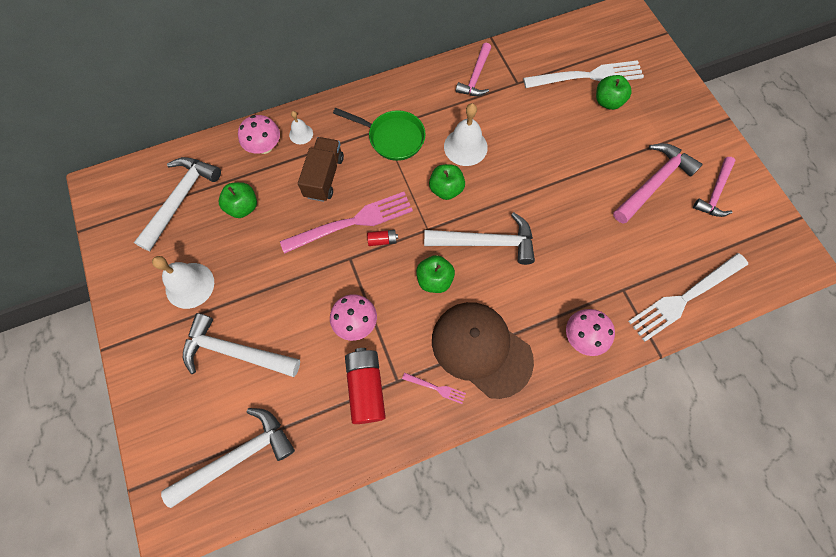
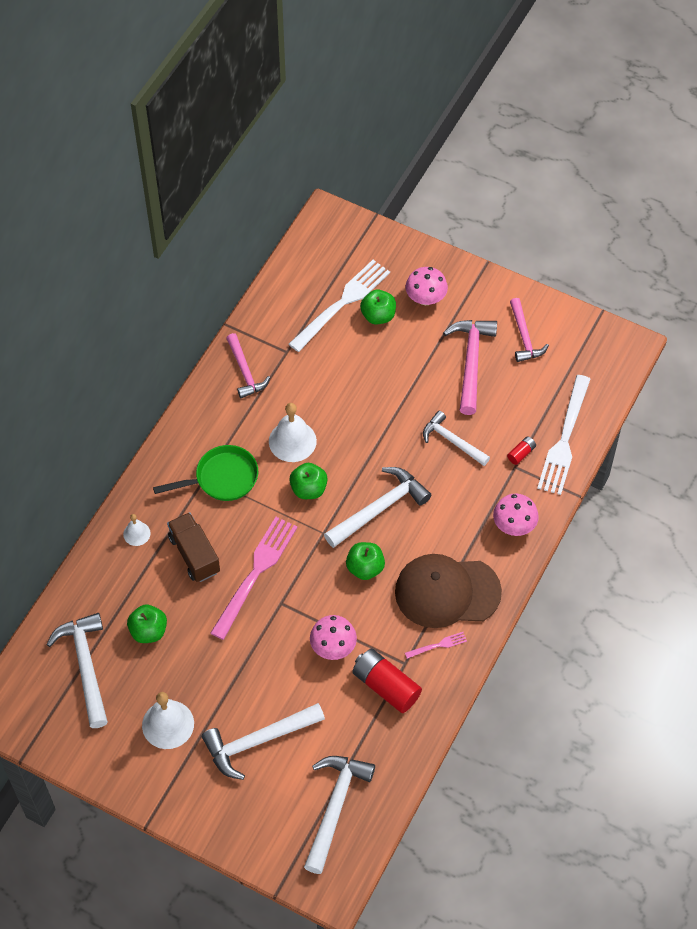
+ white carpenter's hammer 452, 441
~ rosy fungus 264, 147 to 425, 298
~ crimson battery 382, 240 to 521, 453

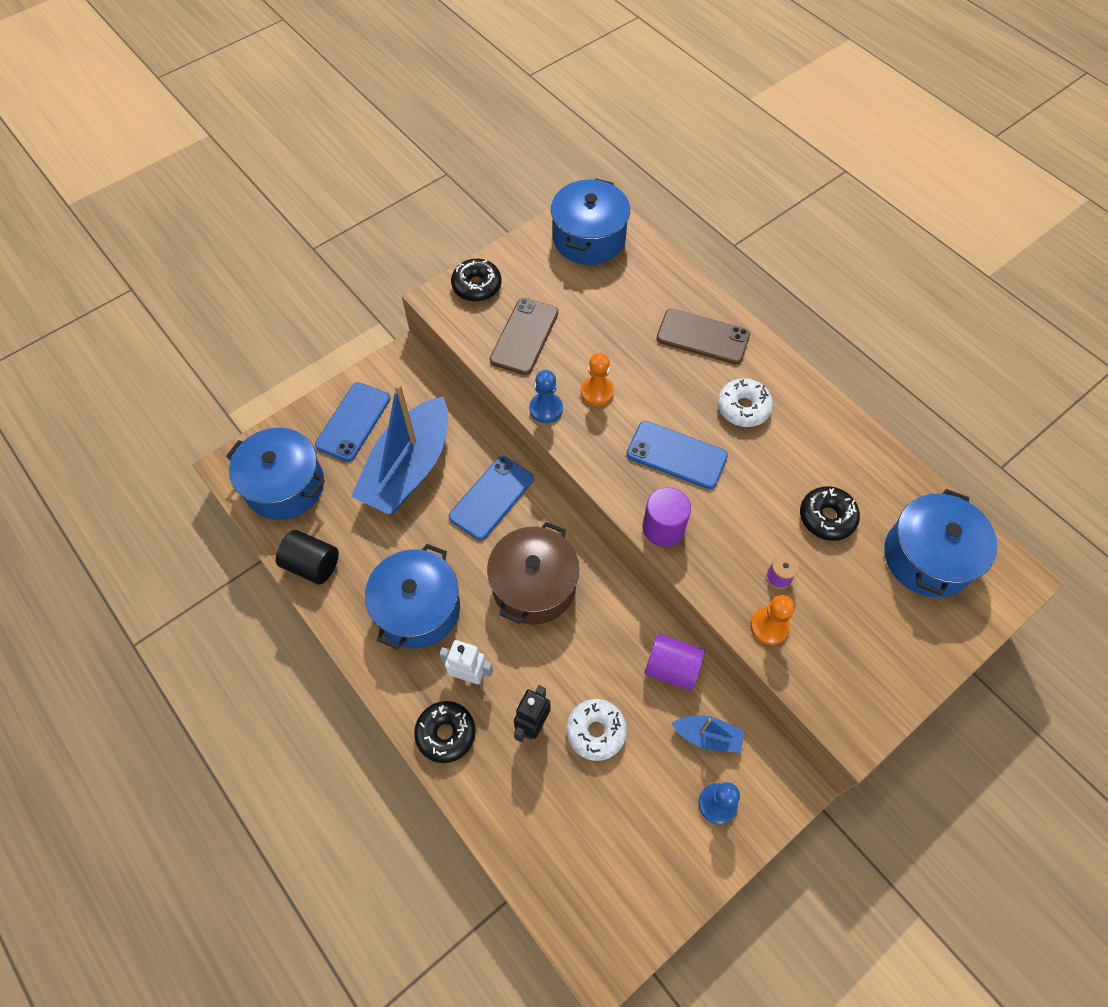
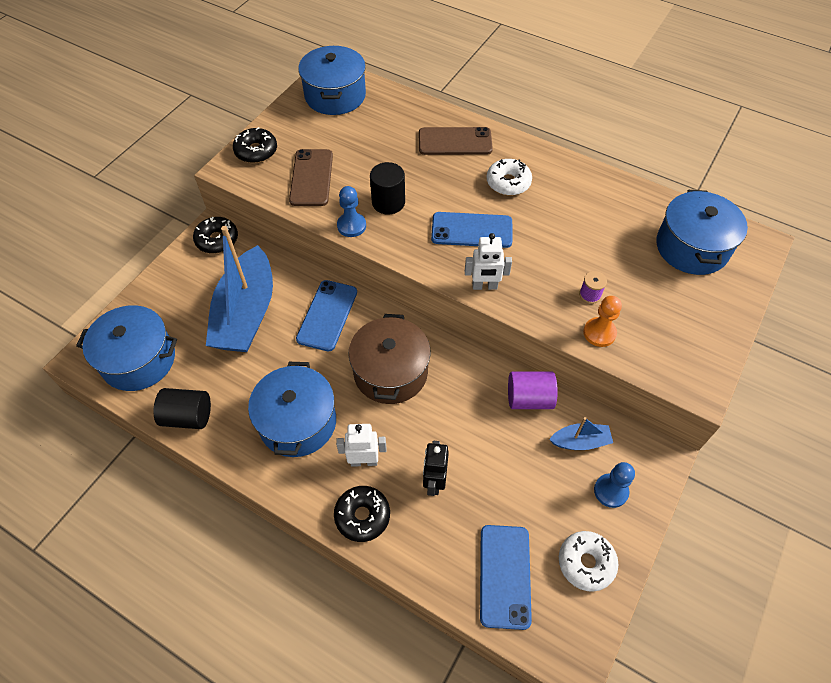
~ royal blue smartphone 353, 422 to 505, 576
~ white donut 596, 731 to 586, 563
~ ebony donut 827, 517 to 217, 240
~ orange-coloured chess pawn 597, 392 to ebony cylinder shape 388, 202
~ royal purple cylinder shape 663, 528 to white robot figure 484, 286

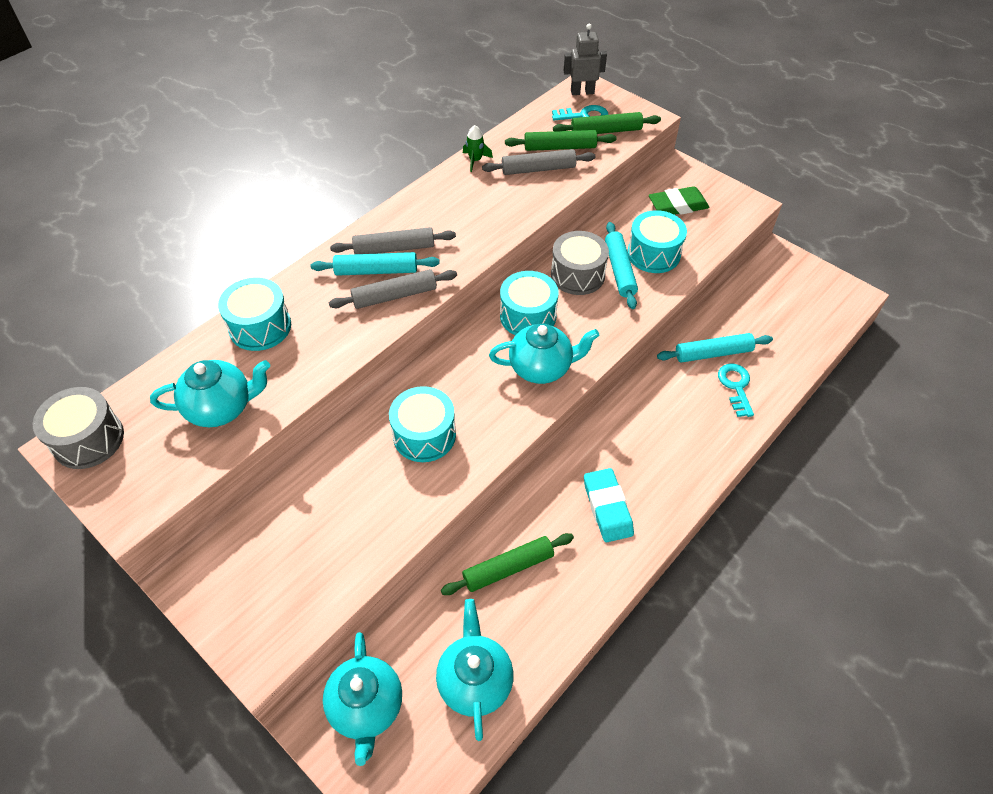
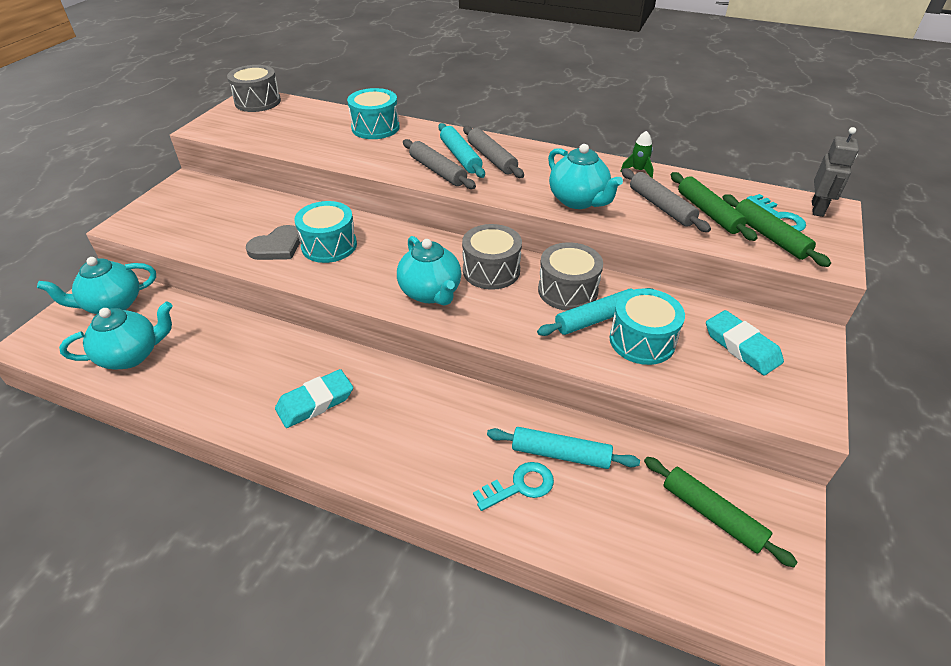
+ grey heart 277, 247
~ turquoise teapot 221, 408 to 578, 201
~ emerald dough roller 508, 568 to 712, 515
~ turquoise drum 528, 316 to grey drum 491, 270
~ emerald pencil eraser 678, 205 to turquoise pencil eraser 741, 346
~ grey robot figure 582, 92 = 817, 209 45 degrees clockwise
~ turquoise dough roller 713, 353 = 560, 454 45 degrees counterclockwise

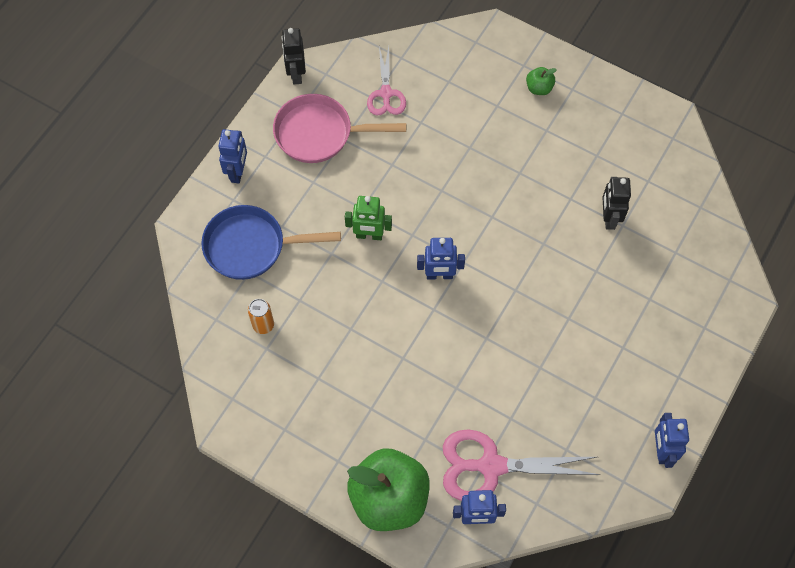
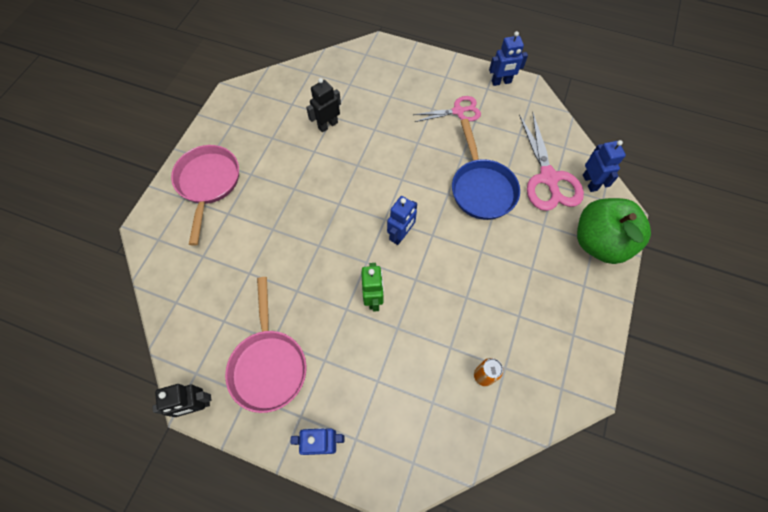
~ royal blue pan 251, 246 to 481, 188
~ rosy pair of scissors 386, 93 to 458, 111
~ emerald apple 539, 88 to rosy pan 208, 184
~ royal blue robot figure 439, 275 = 401, 235 45 degrees clockwise
~ ebony robot figure 609, 218 = 327, 125 150 degrees clockwise

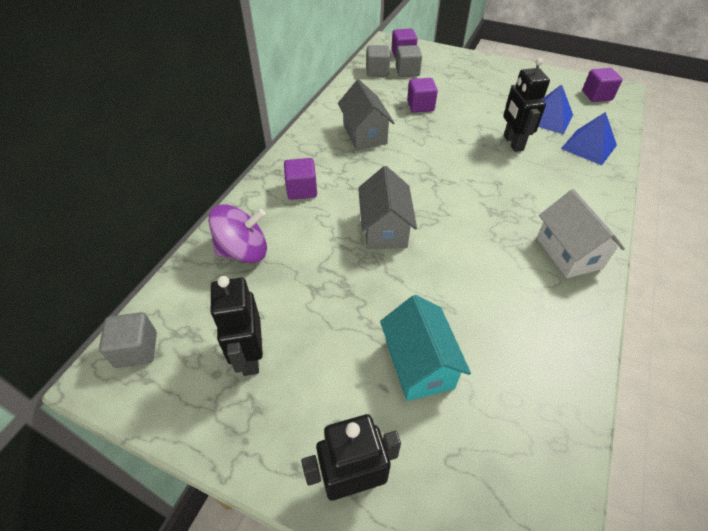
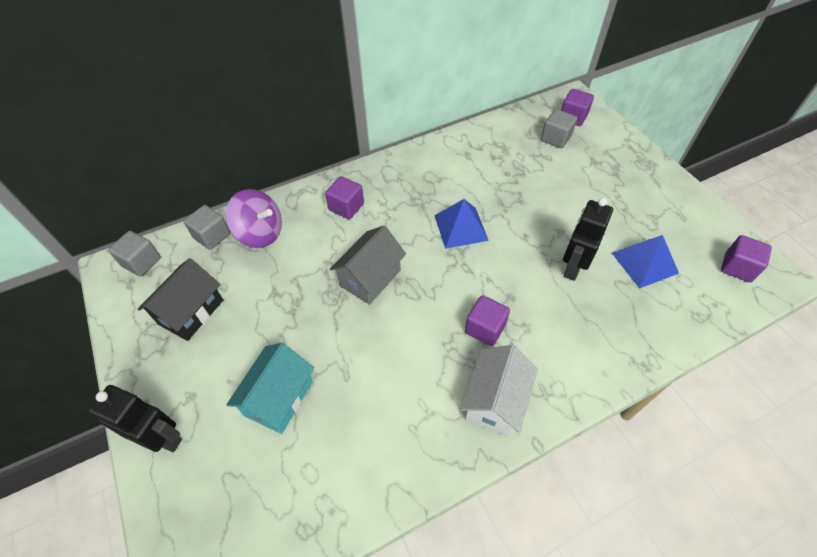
- grey toy house 365, 134
~ grey block 377, 71 to 212, 236
~ royal purple block 420, 106 to 485, 328
~ royal blue pyramid shape 589, 147 to 461, 227
~ ebony robot figure 249, 356 to ebony toy house 191, 312

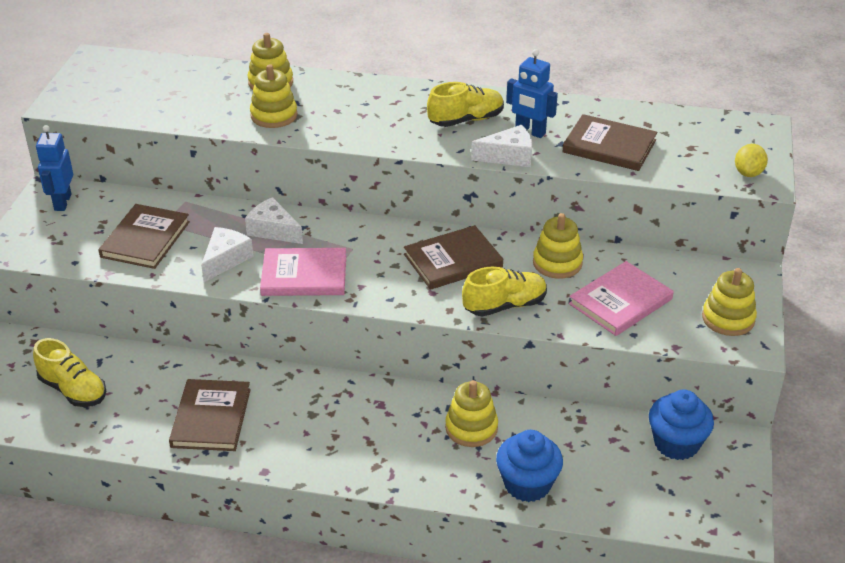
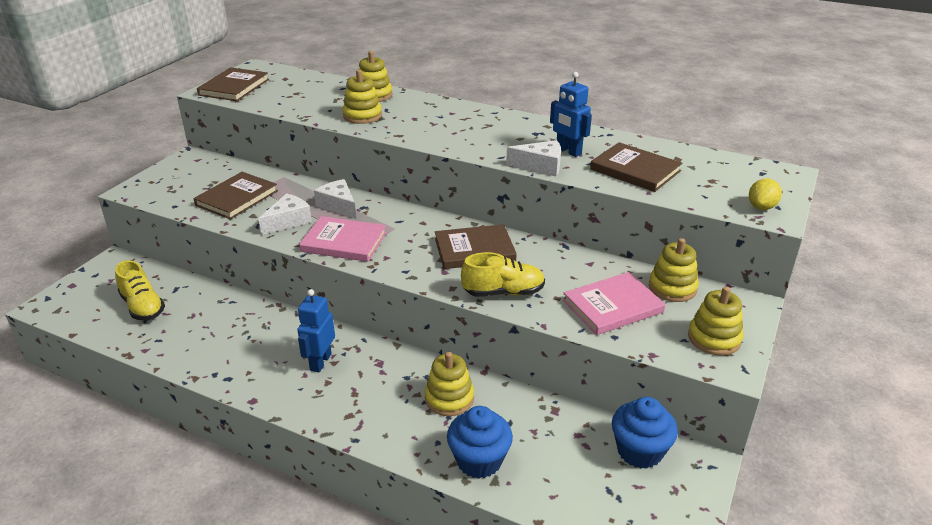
- golden shoe 466, 120
~ royal blue robot figure 62, 202 to 320, 362
~ brown hardback 211, 418 to 234, 87
~ golden stacking rings 557, 263 to 672, 288

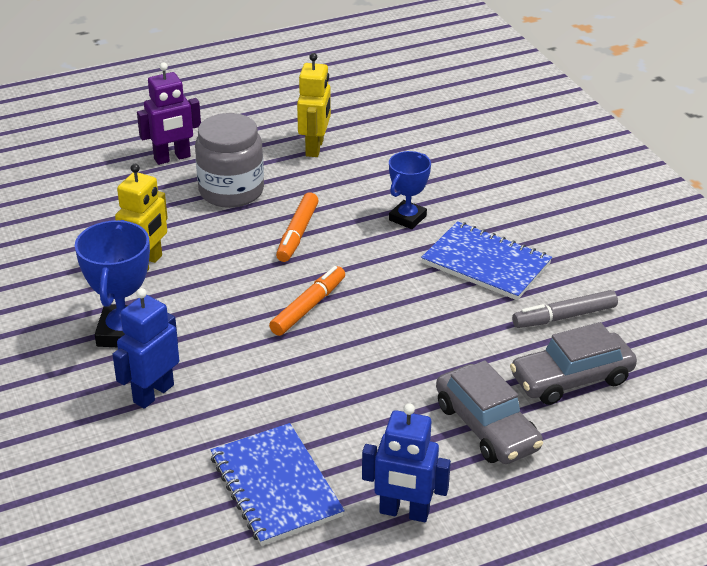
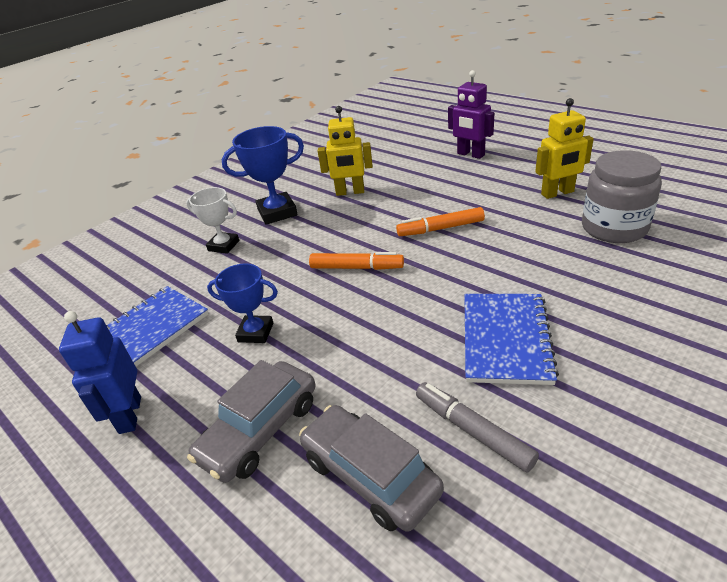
~ grey preserve jar 231, 191 to 614, 228
~ royal blue prize cup 407, 218 to 255, 332
~ royal blue robot figure 153, 393 to white prize cup 223, 245

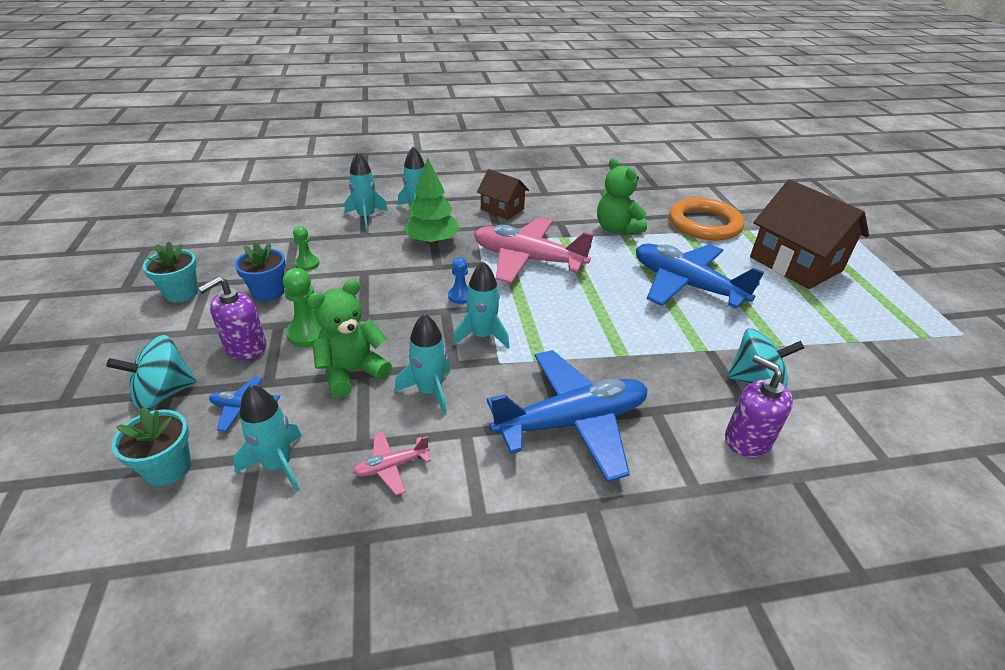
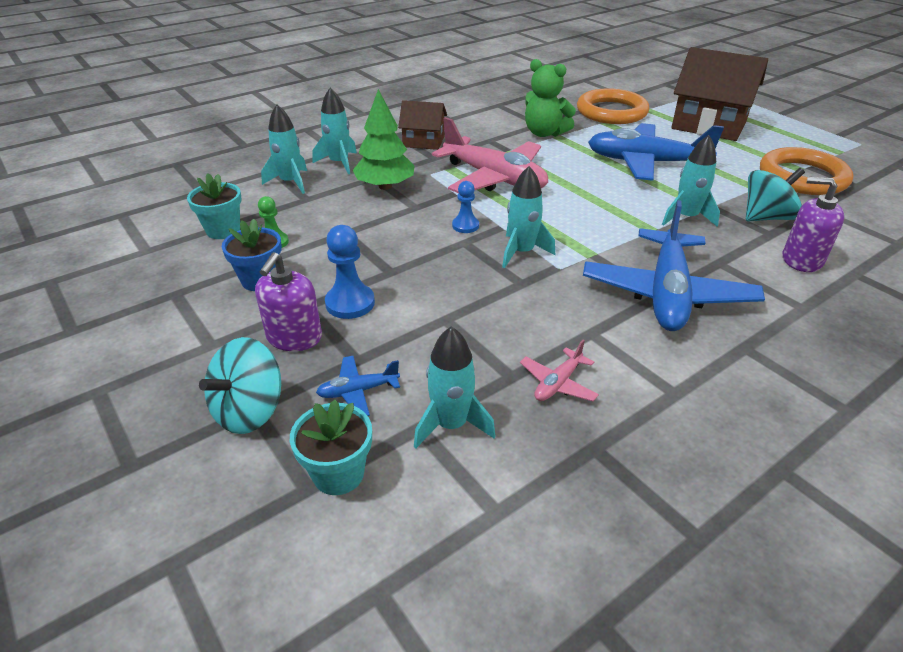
- emerald stuffed bear 352, 372
+ orange-coloured torus 802, 177
~ turquoise plant pot 181, 293 to 223, 230
~ turquoise toy rocket 430, 391 to 686, 217
~ emerald chess pawn 309, 333 to royal blue chess pawn 350, 303
~ rosy aeroplane 527, 259 = 494, 178 135 degrees counterclockwise
~ royal blue aeroplane 571, 422 = 667, 293 150 degrees clockwise

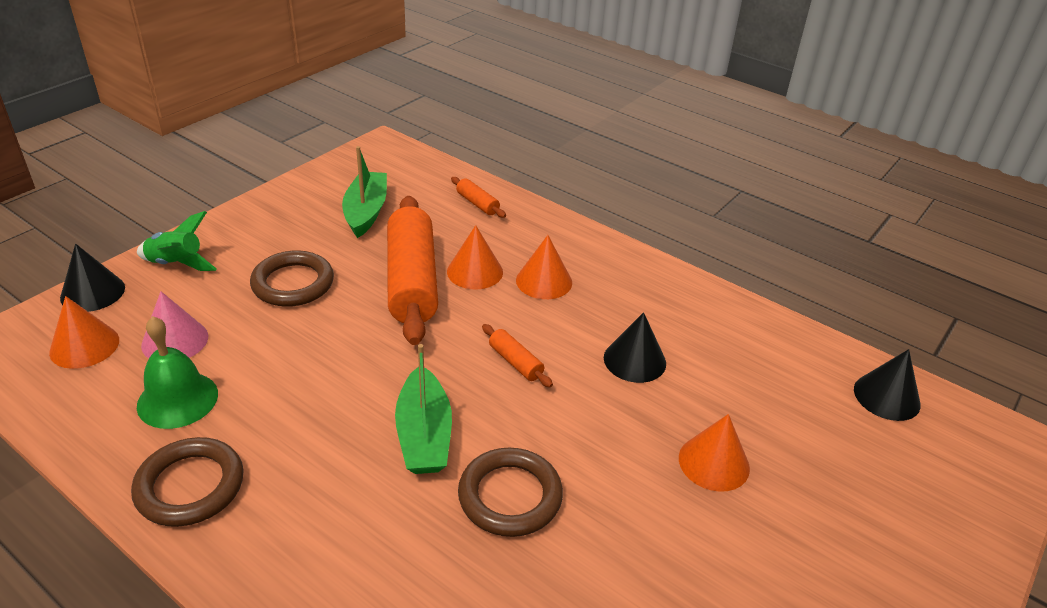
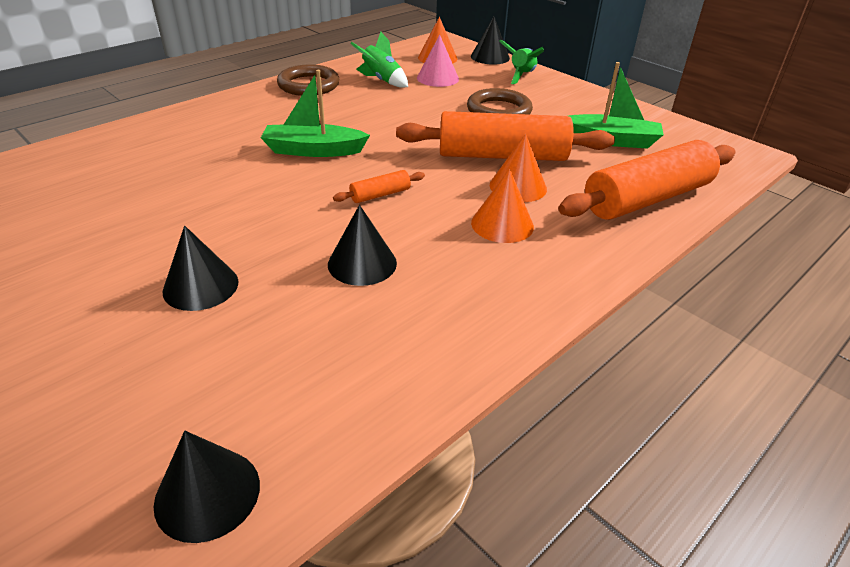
- brown torus 510, 496
~ emerald bell 177, 399 to emerald toy rocket 381, 80
~ orange-coloured cone shape 714, 462 to ebony cone shape 201, 286
~ orange-coloured dough roller 477, 204 = 647, 199 x2.37

